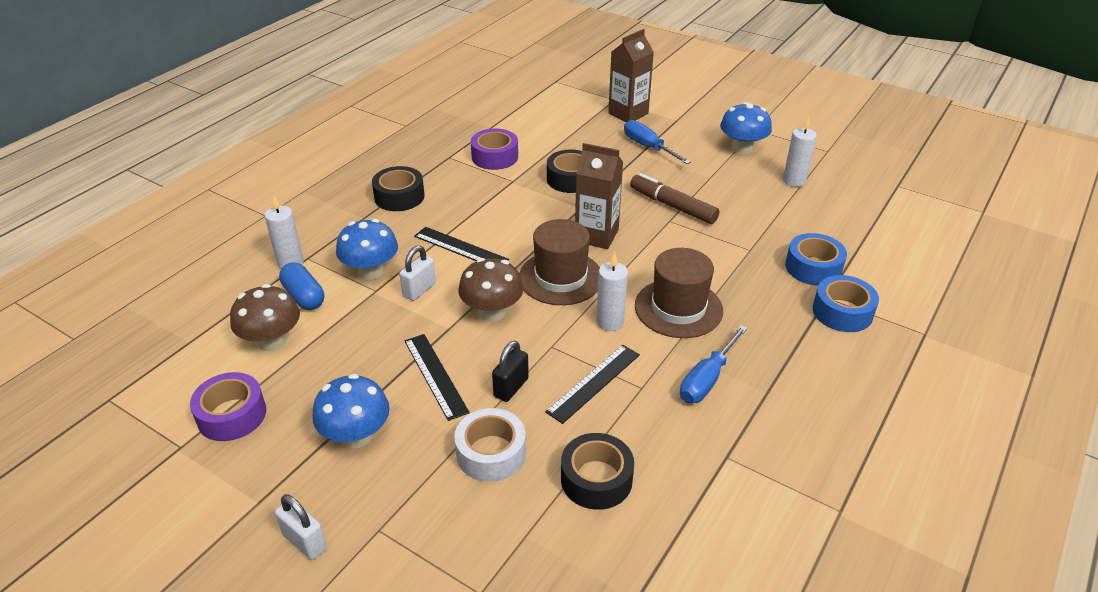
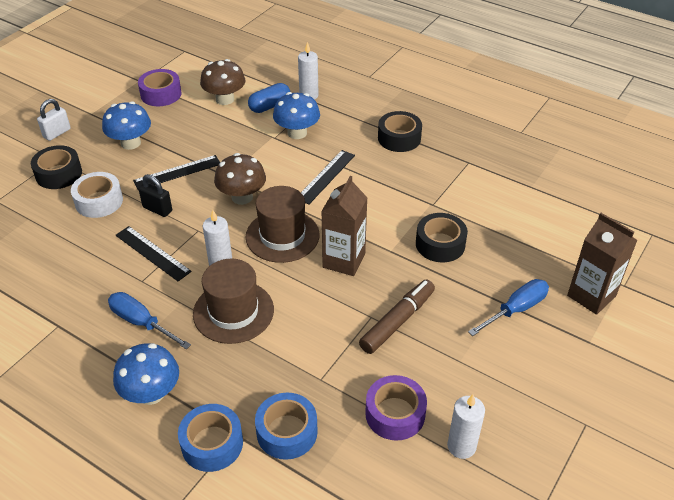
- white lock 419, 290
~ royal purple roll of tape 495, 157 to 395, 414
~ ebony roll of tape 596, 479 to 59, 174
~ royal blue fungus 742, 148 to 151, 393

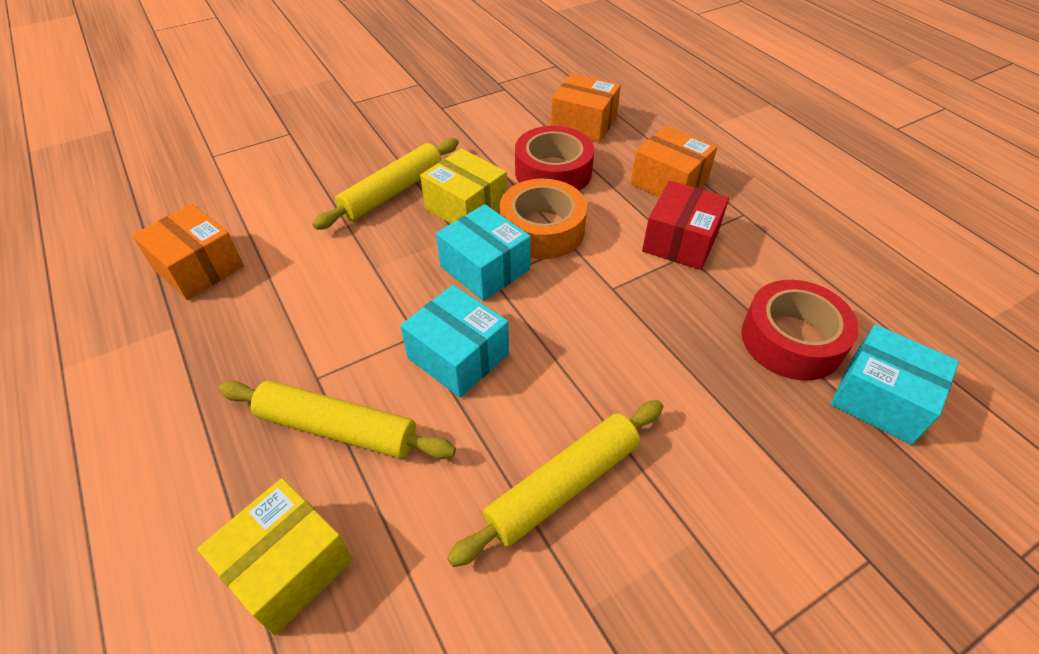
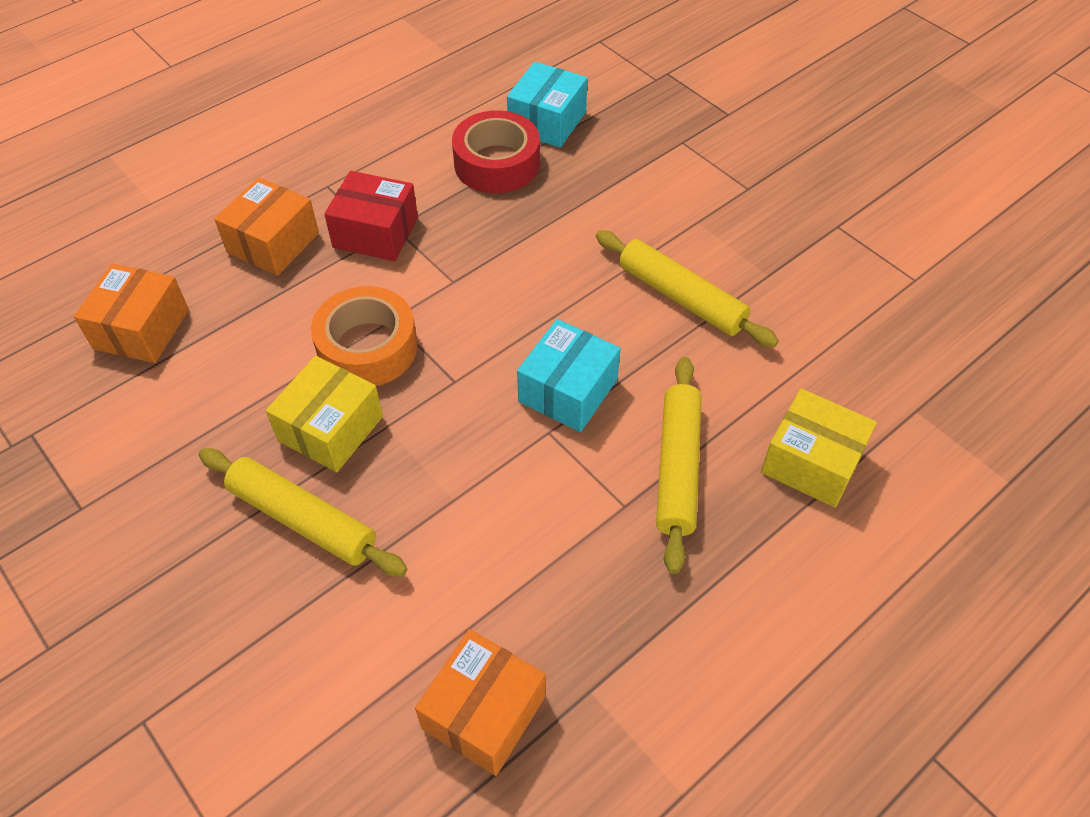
- turquoise package 485, 268
- crimson roll of tape 553, 172

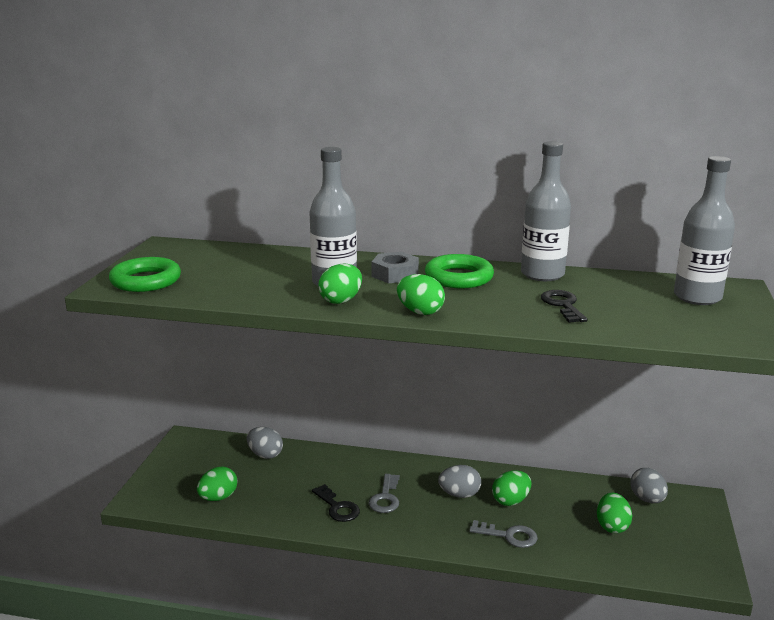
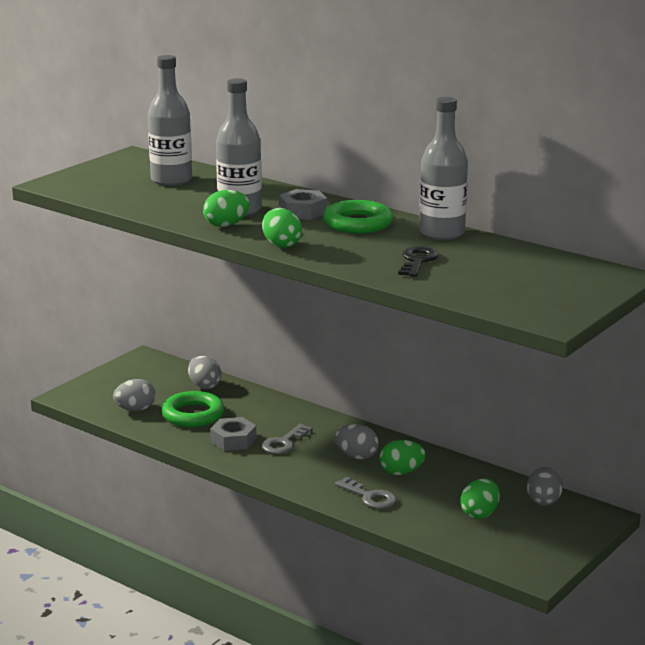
~ emerald torus 146, 281 to 193, 415
~ grey flask 697, 297 to 171, 180
~ ebony key 338, 507 to grey hexagon nut 233, 440
~ emerald egg 218, 498 to grey egg 135, 409

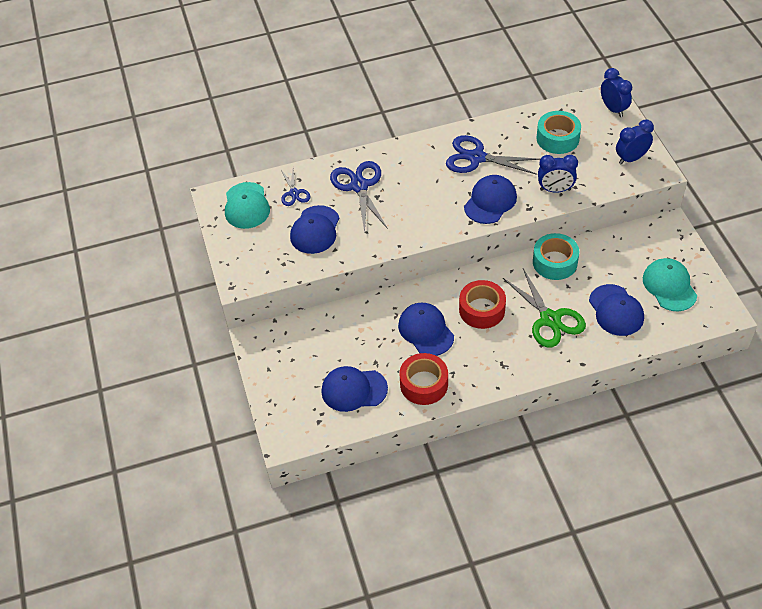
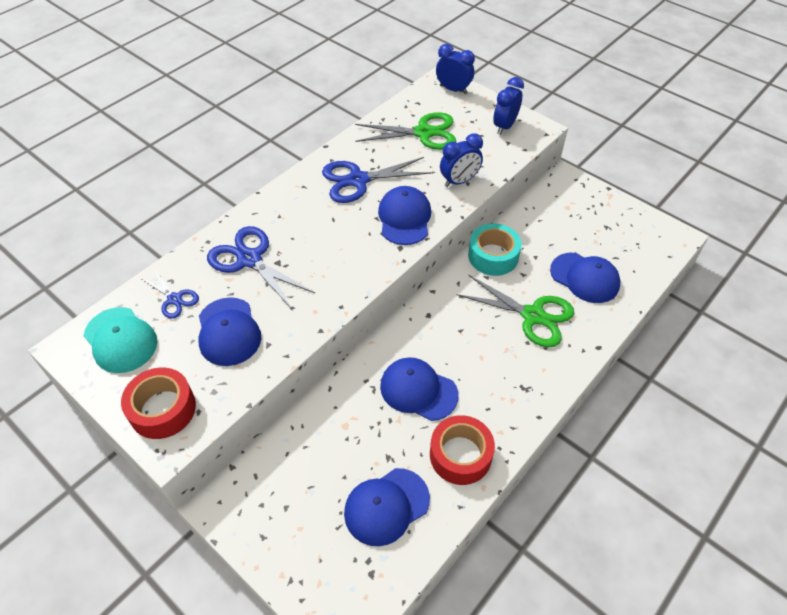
- turquoise cap 669, 286
~ crimson roll of tape 482, 310 to 163, 409
~ turquoise roll of tape 557, 138 to emerald pair of scissors 423, 133

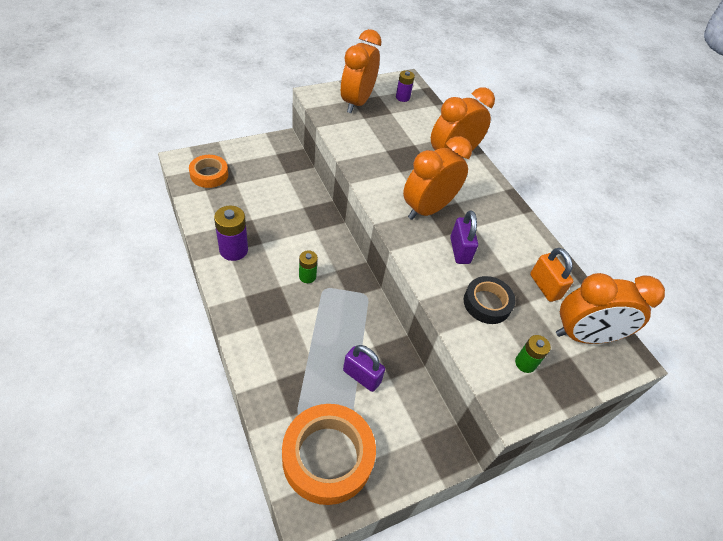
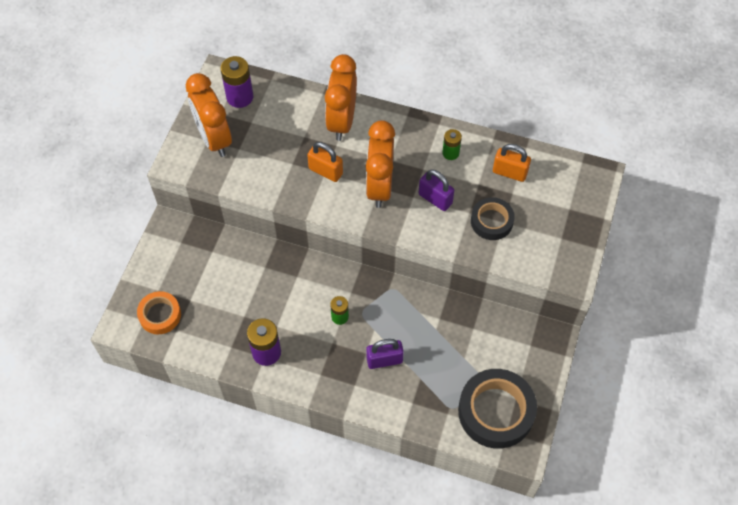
- orange-coloured alarm clock 584, 336
+ orange-coloured lock 325, 171
~ royal purple lock 361, 376 to 384, 360
~ emerald battery 525, 363 to 450, 153
~ orange-coloured roll of tape 327, 456 to ebony roll of tape 496, 411
~ royal purple battery 402, 97 = 240, 97 x1.64

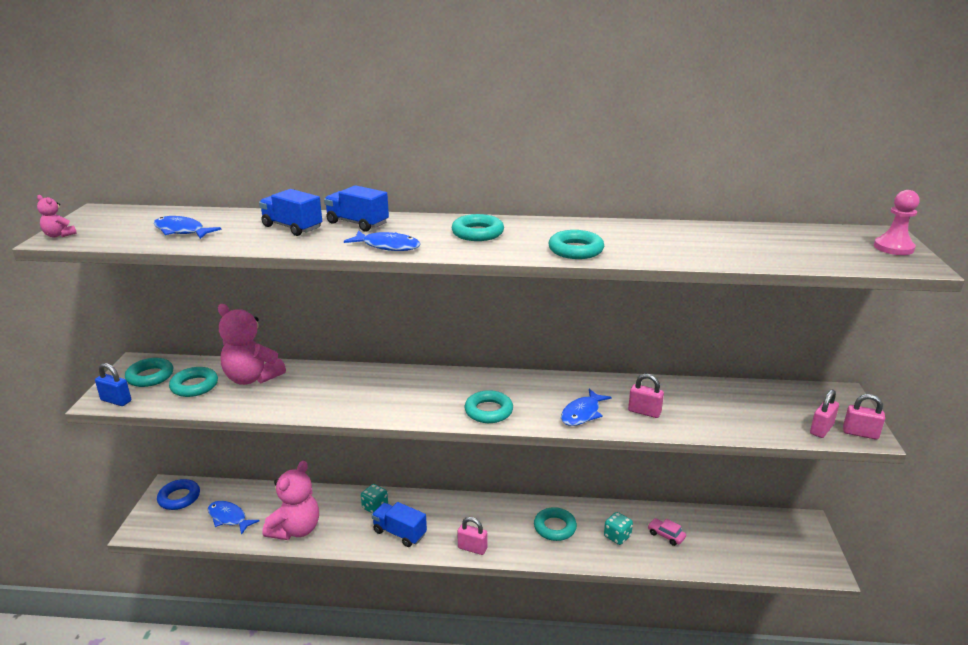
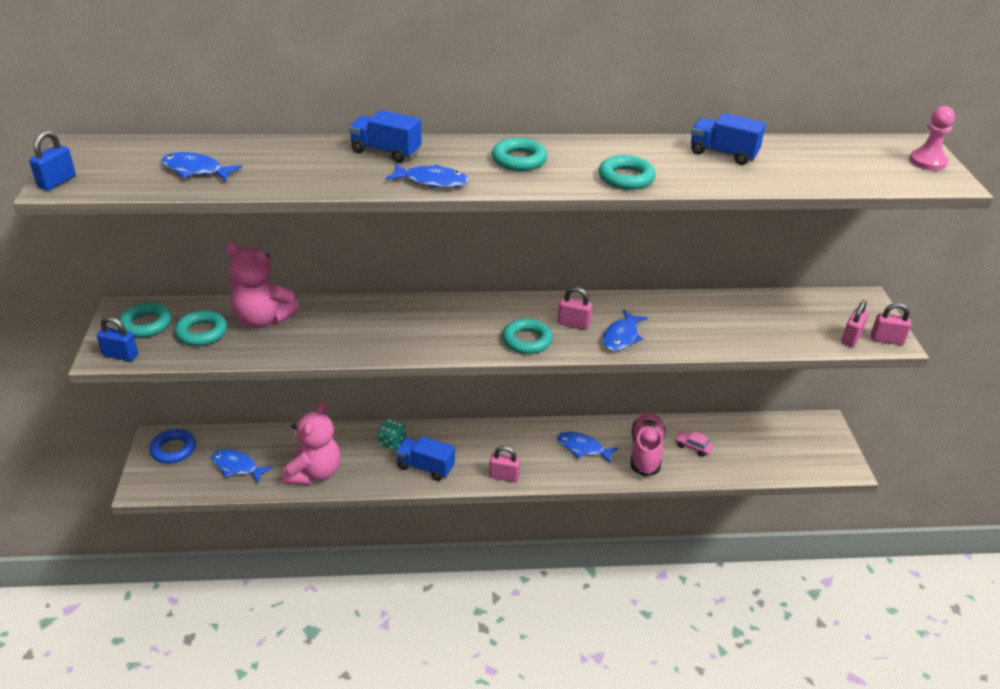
~ royal blue truck 292, 227 to 723, 154
~ rosy lock 644, 412 to 573, 324
~ rosy stuffed bear 59, 235 to royal blue lock 57, 182
~ turquoise torus 555, 527 to royal blue fish figure 582, 448
~ turquoise die 617, 536 to rosy shoe 646, 452

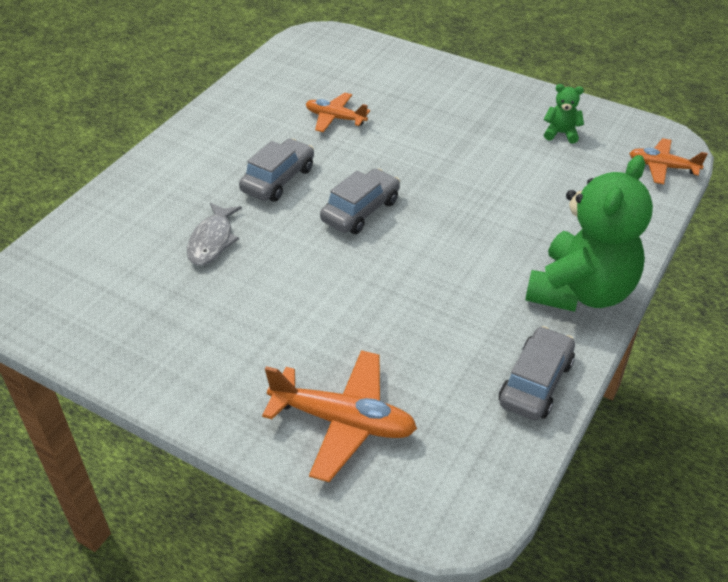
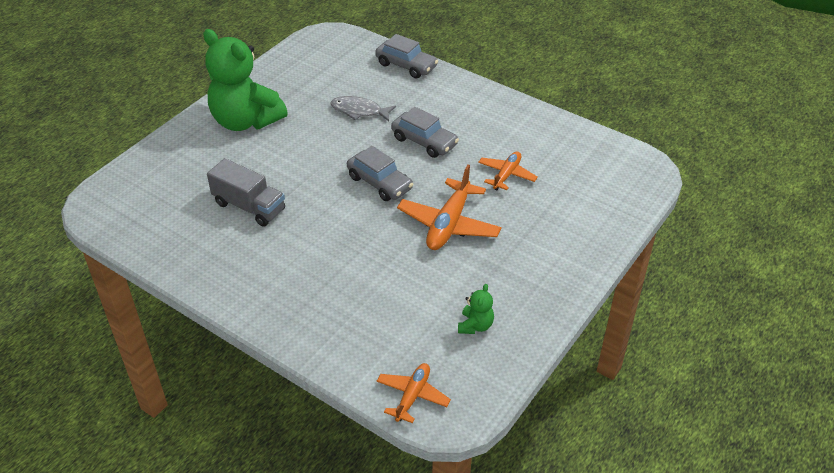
+ grey truck 249, 206
~ orange-coloured aeroplane 343, 421 to 449, 224
~ grey automobile 535, 382 to 406, 65
~ emerald stuffed bear 580, 291 to 245, 121

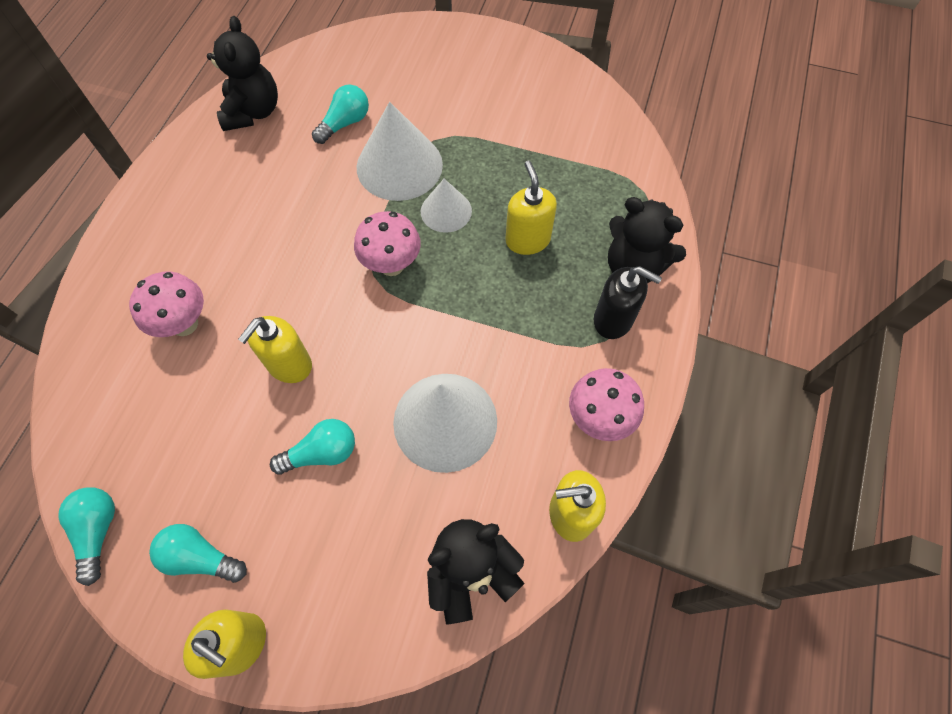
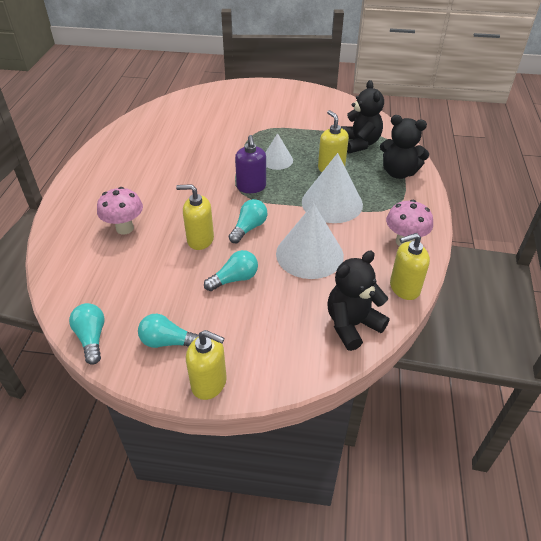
- ebony soap dispenser 613, 320
~ ebony stuffed bear 253, 112 to 359, 143
~ turquoise bulb 345, 123 to 249, 228
~ white cone shape 399, 165 to 332, 203
~ rosy fungus 391, 265 to royal purple soap dispenser 251, 187
~ golden soap dispenser 289, 365 = 200, 239 75 degrees clockwise

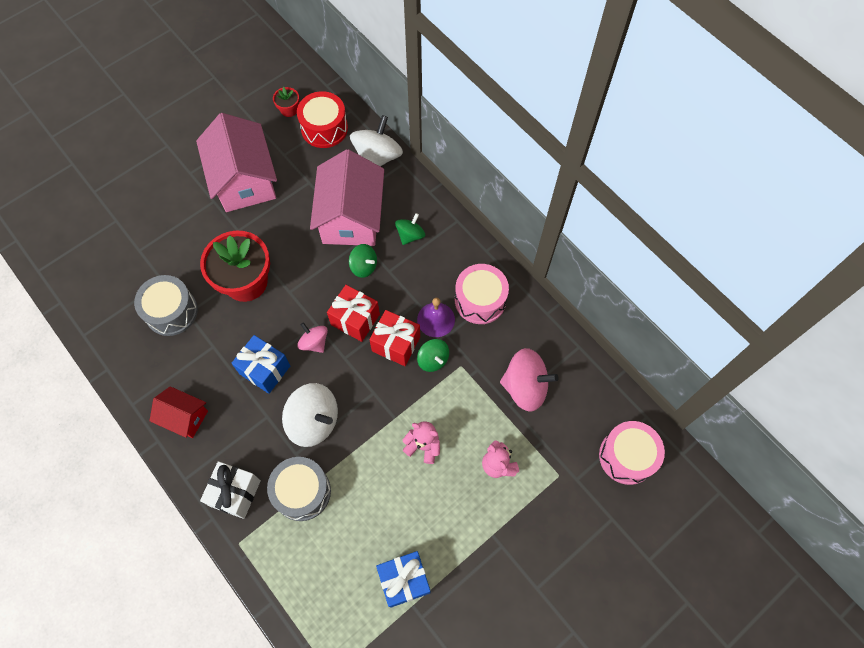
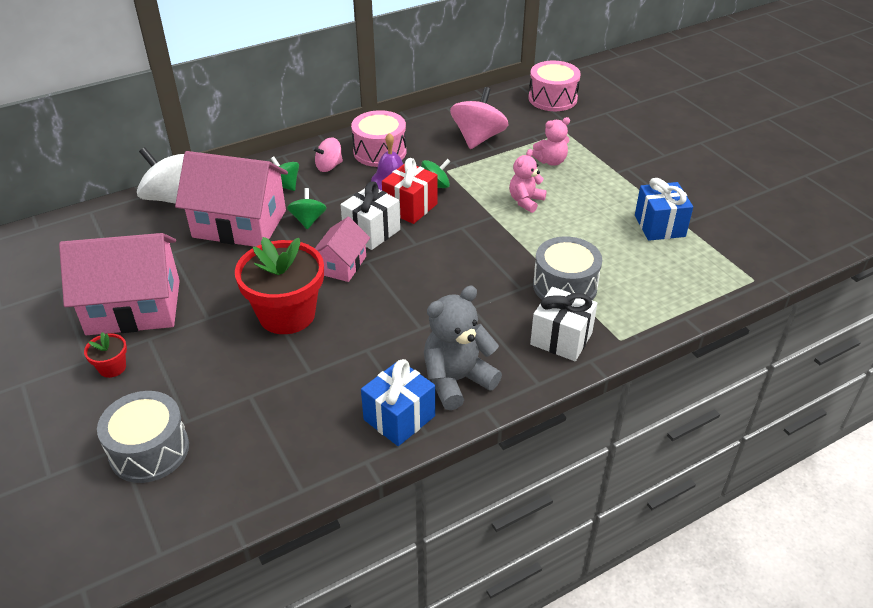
- white spinning top 314, 421
- crimson drum 324, 128
+ rosy toy house 341, 265
~ grey drum 171, 311 to 149, 450
~ royal blue gift 265, 370 to 399, 418
~ crimson plant pot 289, 110 to 112, 367
~ rosy spinning top 314, 342 to 329, 166
~ crimson toy house 184, 417 to grey stuffed bear 456, 380
~ crimson gift 355, 319 to white gift 371, 232
~ emerald spinning top 364, 266 = 308, 220 45 degrees counterclockwise

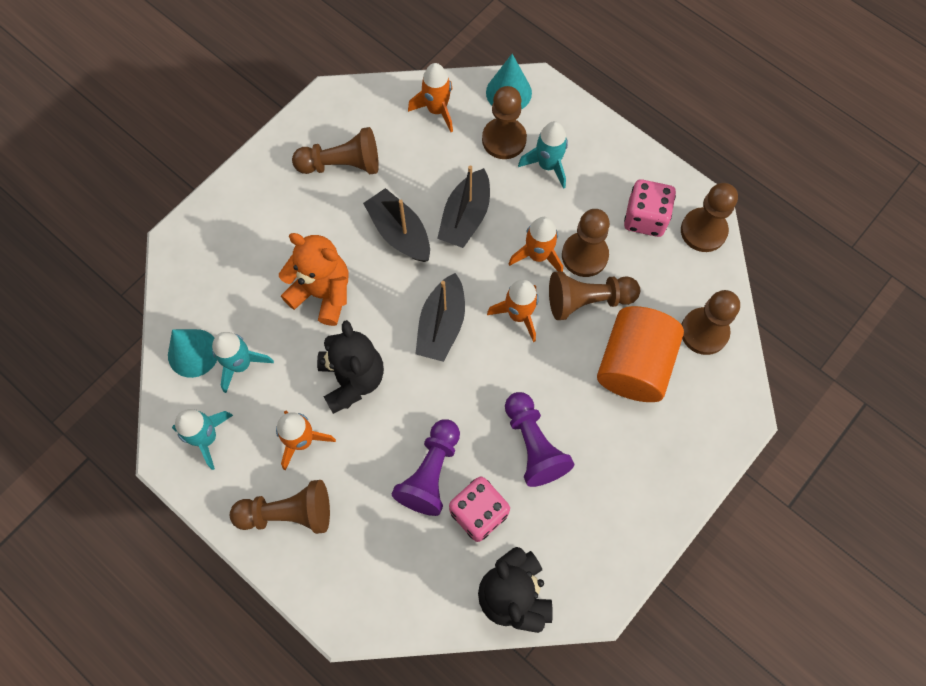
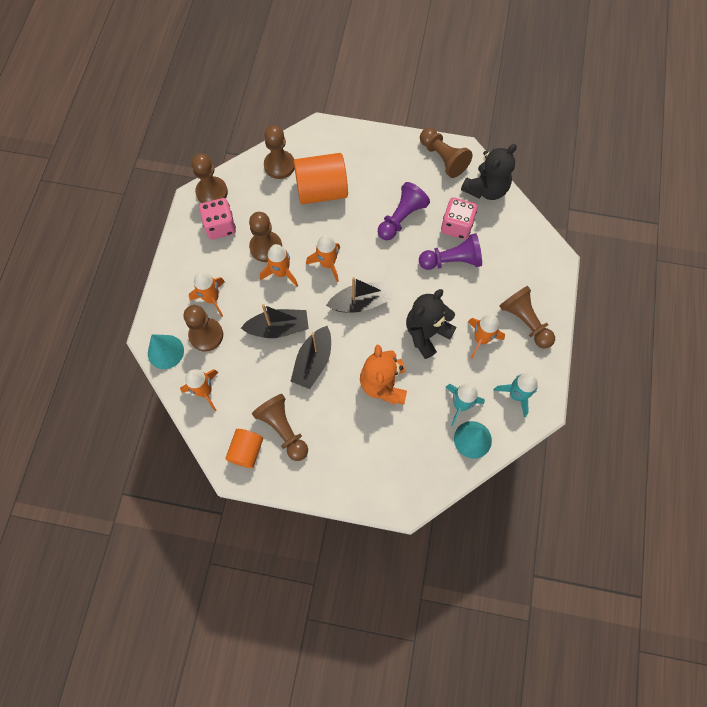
+ orange-coloured cylinder shape 246, 451
~ brown chess pawn 587, 300 to 443, 158
~ turquoise toy rocket 548, 165 to orange-coloured toy rocket 212, 299

